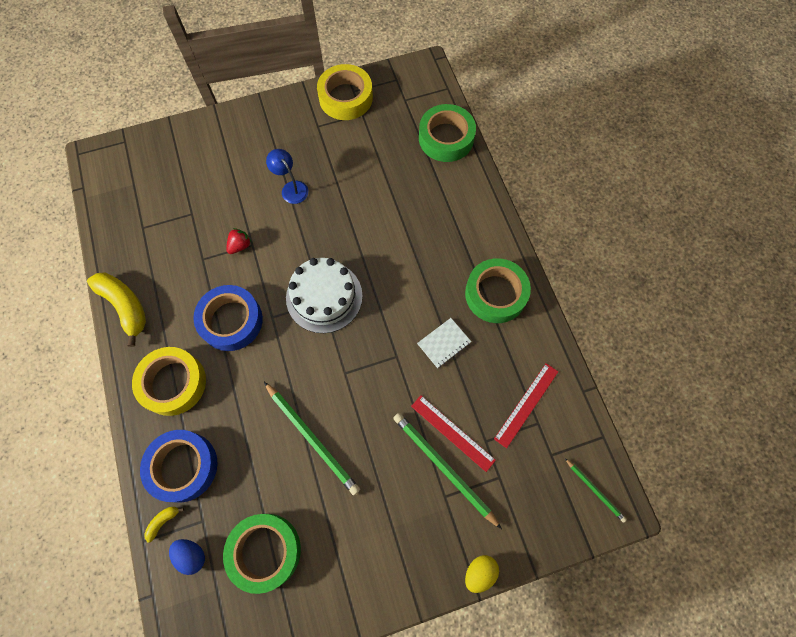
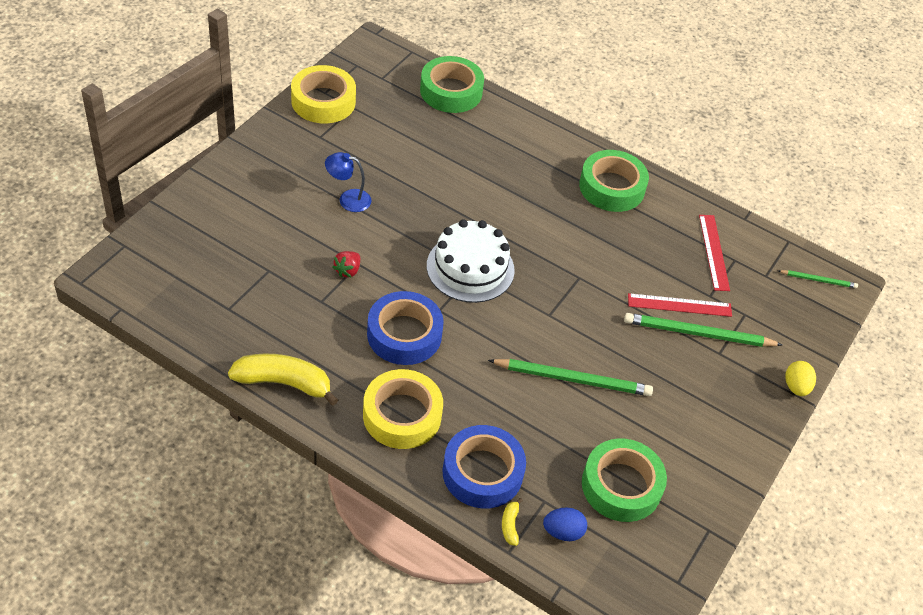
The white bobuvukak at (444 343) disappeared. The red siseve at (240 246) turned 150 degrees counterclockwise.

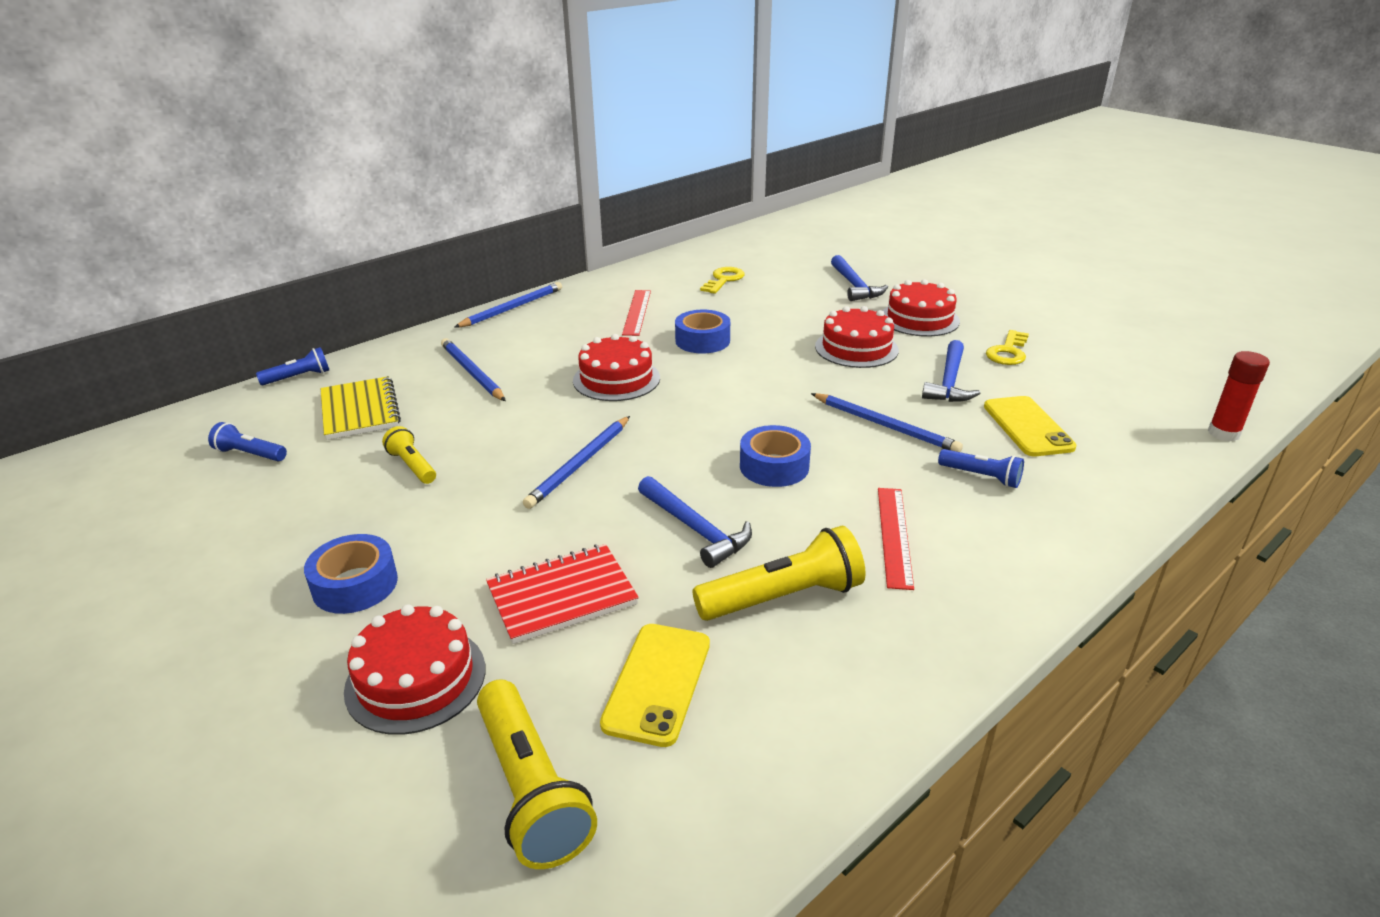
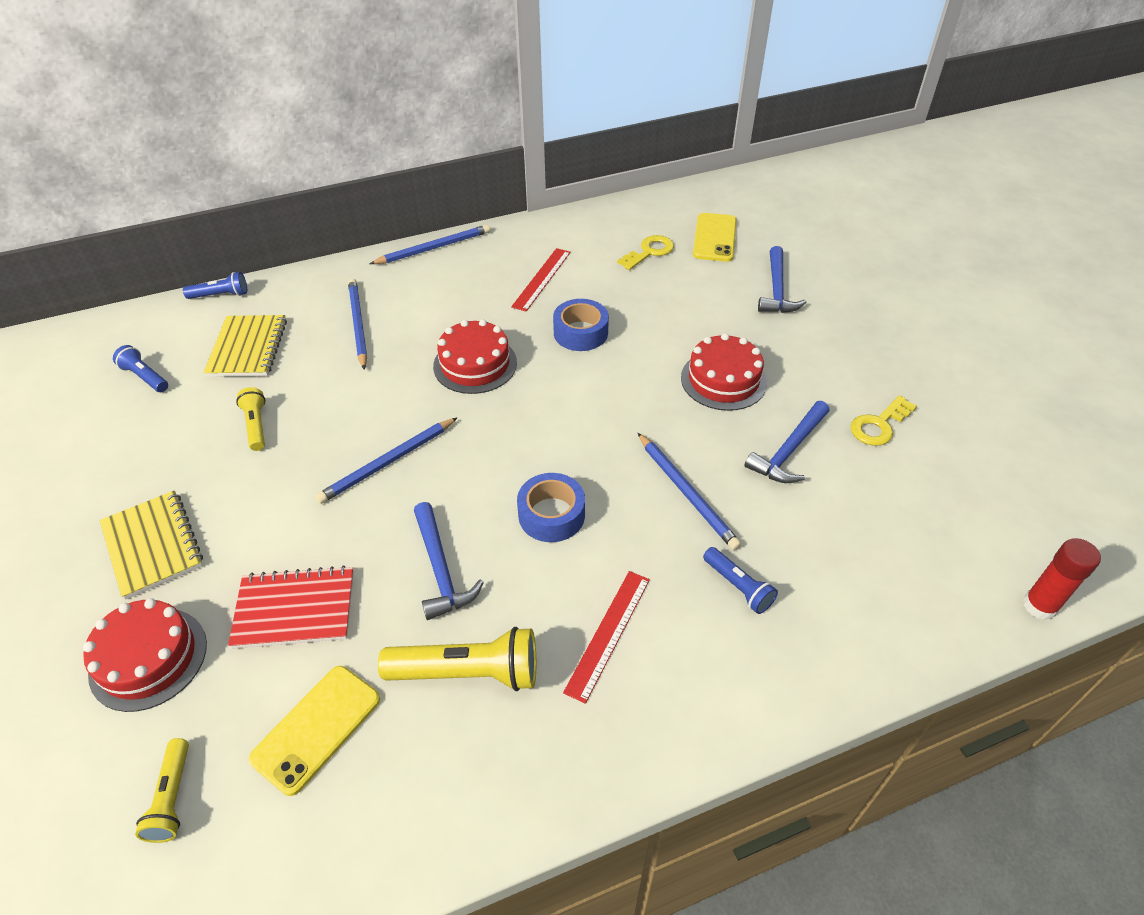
The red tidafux at (919 319) disappeared. The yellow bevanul moved from (1028 427) to (715 238). The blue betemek at (355 585) was replaced by the yellow bobuvukak at (153 545). The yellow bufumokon at (531 789) changed to 0.57 times the size.

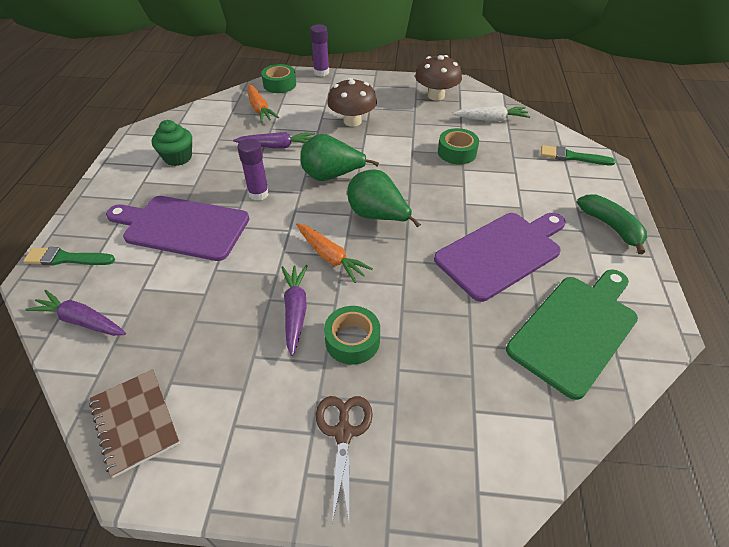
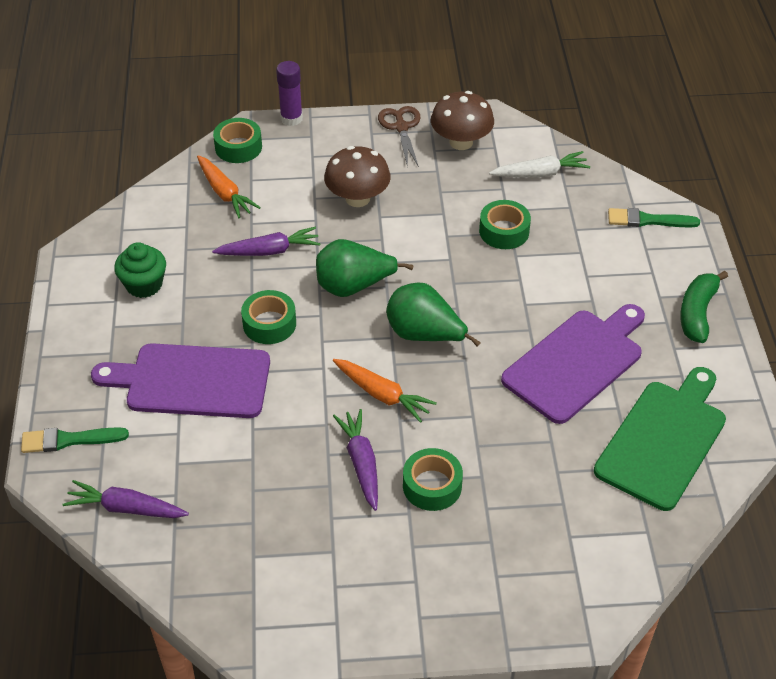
The brown bobuvukak at (135 422) disappeared. The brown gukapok moved from (343 432) to (401 127). The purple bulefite at (258 194) was replaced by the green betemek at (269 324). The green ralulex at (611 227) turned 120 degrees counterclockwise.

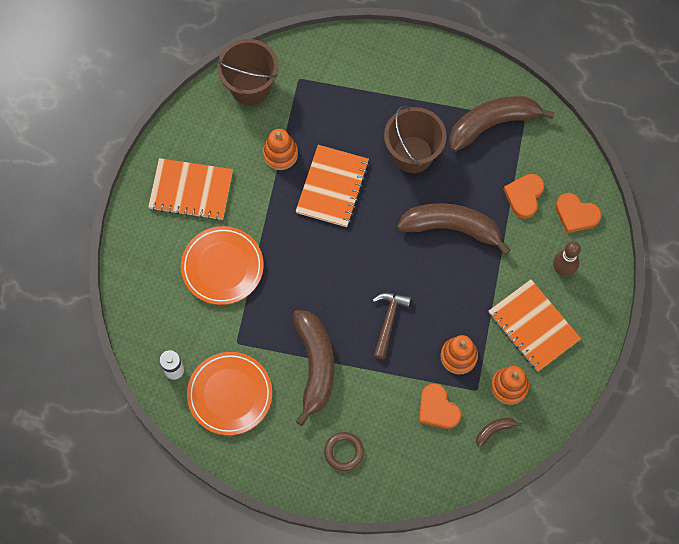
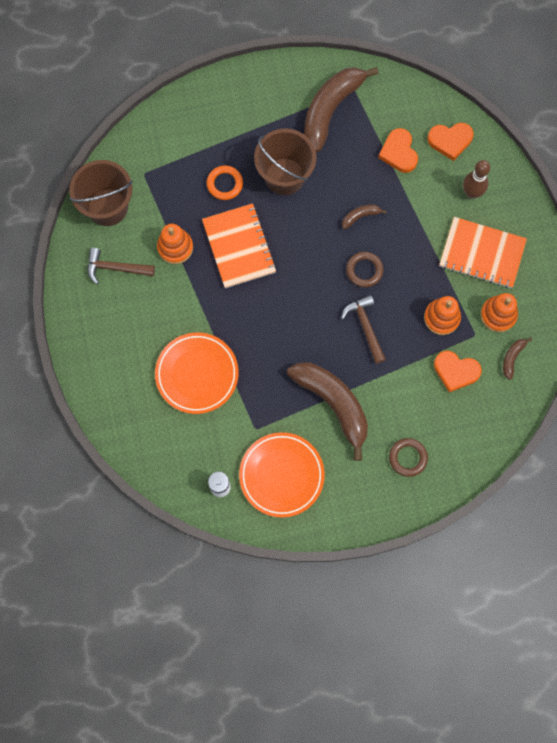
The orange bobuvukak at (191 190) disappeared. The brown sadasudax at (115 268) appeared. The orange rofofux at (225 184) appeared. The brown rofofux at (364 270) appeared. The brown ralulex at (452 228) changed to 0.43 times the size.

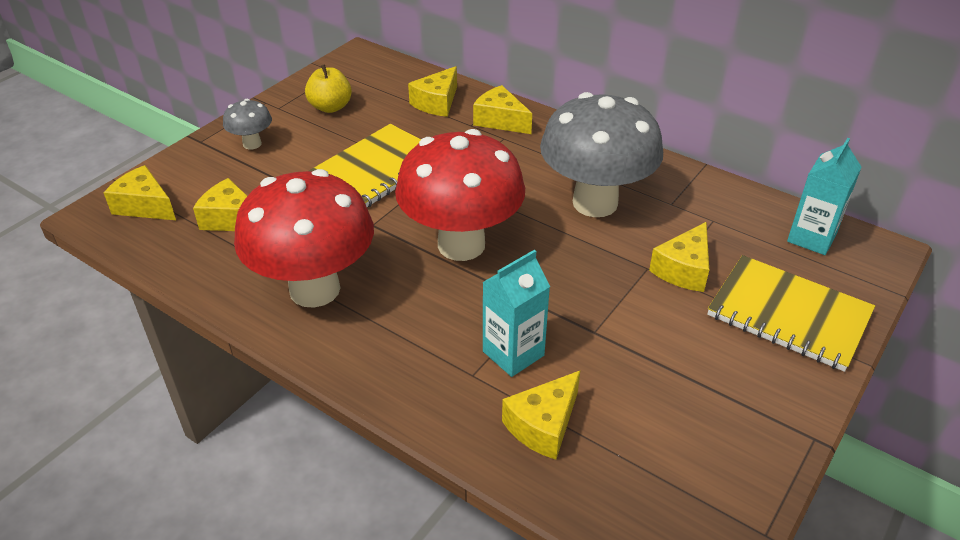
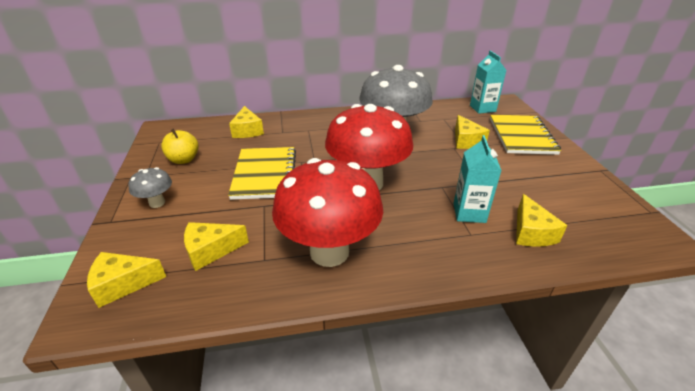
The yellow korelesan at (500 120) disappeared. The yellow bobuvukak at (788 315) turned 75 degrees counterclockwise.

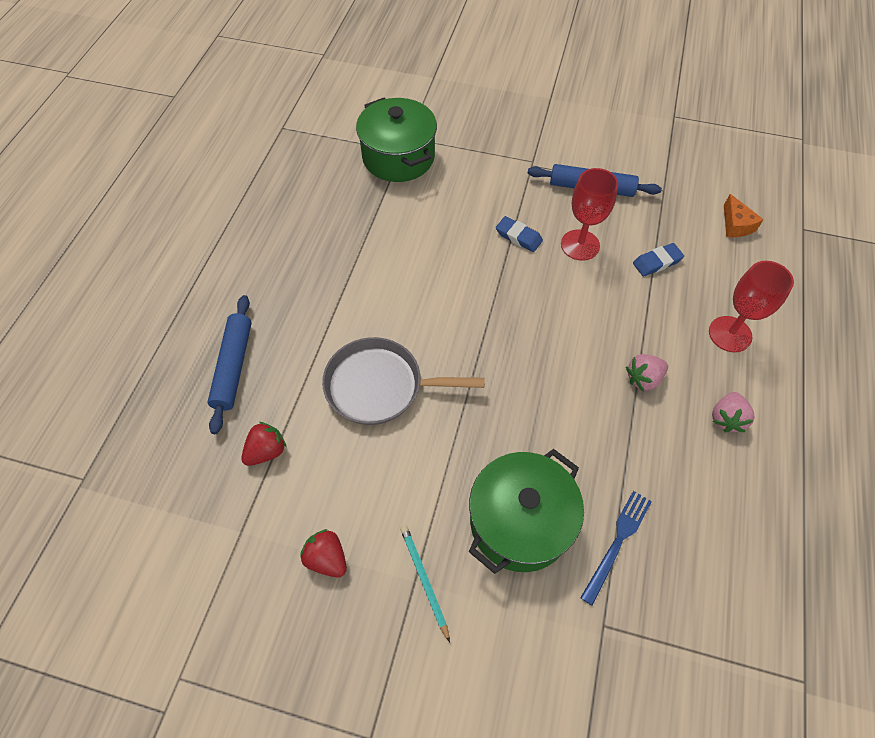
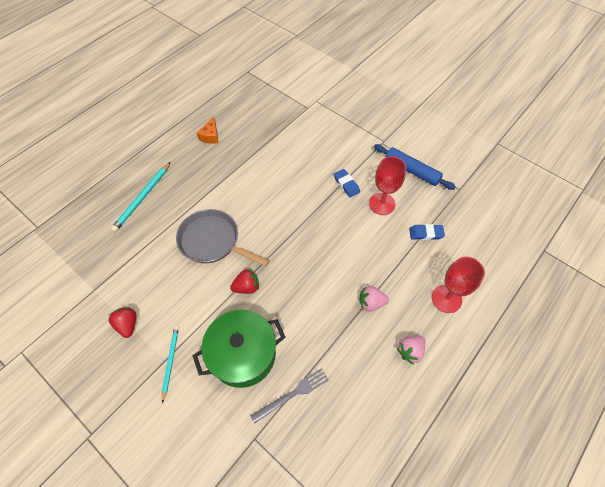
The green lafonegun at (398 157) disappeared. The red siseve moved from (266 451) to (247 287). The orange korelesan moved from (736 225) to (210 136). The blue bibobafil at (233 367) was replaced by the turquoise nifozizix at (142 198). The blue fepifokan at (617 542) became the grey fepifokan at (292 394).

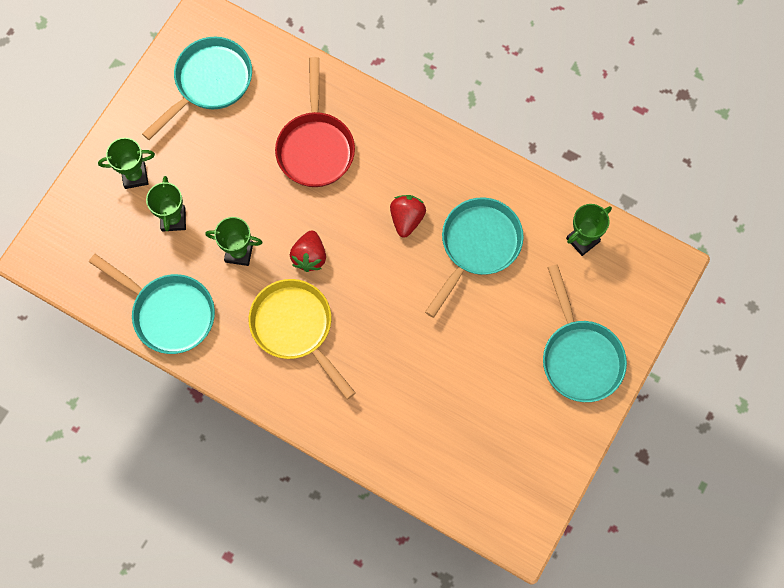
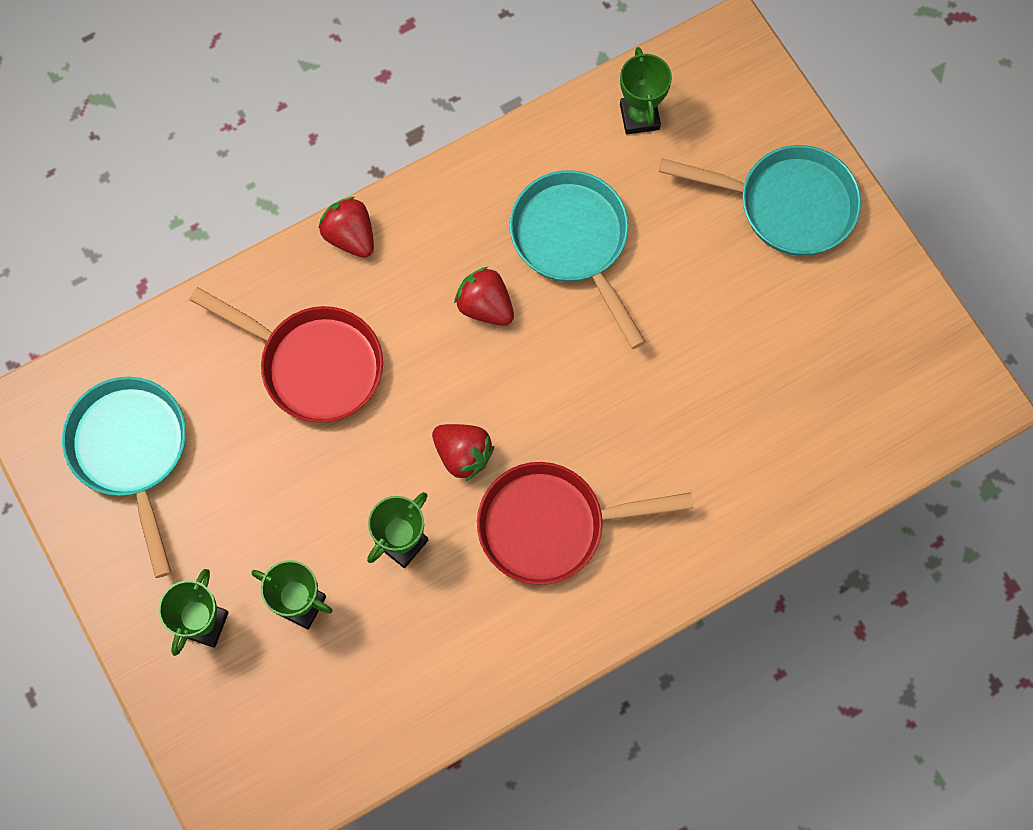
The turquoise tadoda at (169 313) disappeared. The red siseve at (350 236) appeared. The yellow tadoda at (295 328) became the red tadoda at (551 525).

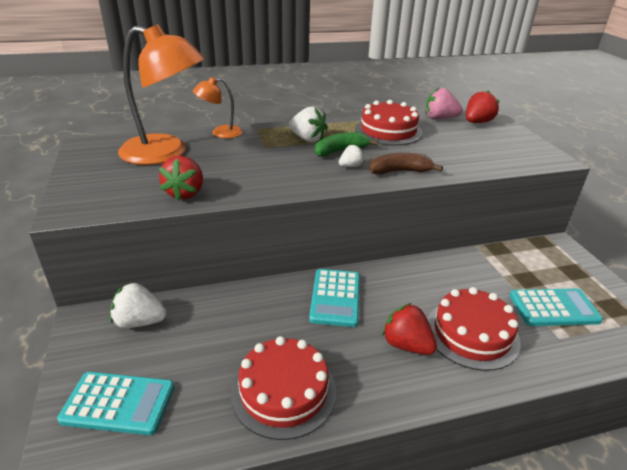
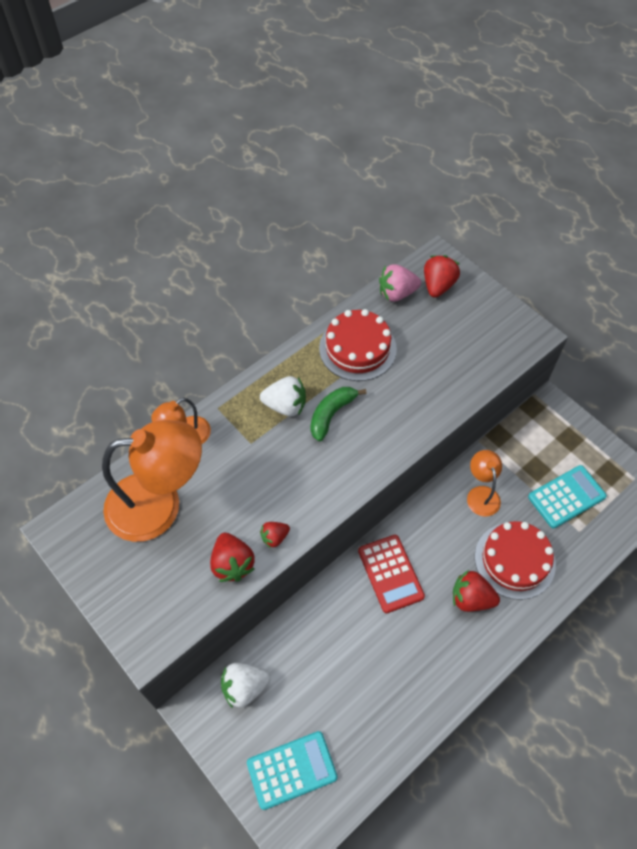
The red tidafux at (283 391) disappeared. The white siseve at (350 166) disappeared. The brown ralulex at (400 171) disappeared. The red siseve at (274 537) appeared. The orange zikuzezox at (481 494) appeared. The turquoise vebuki at (335 298) became the red vebuki at (390 573).

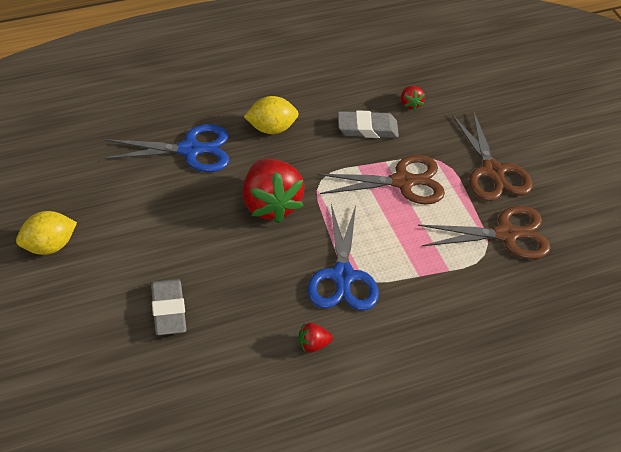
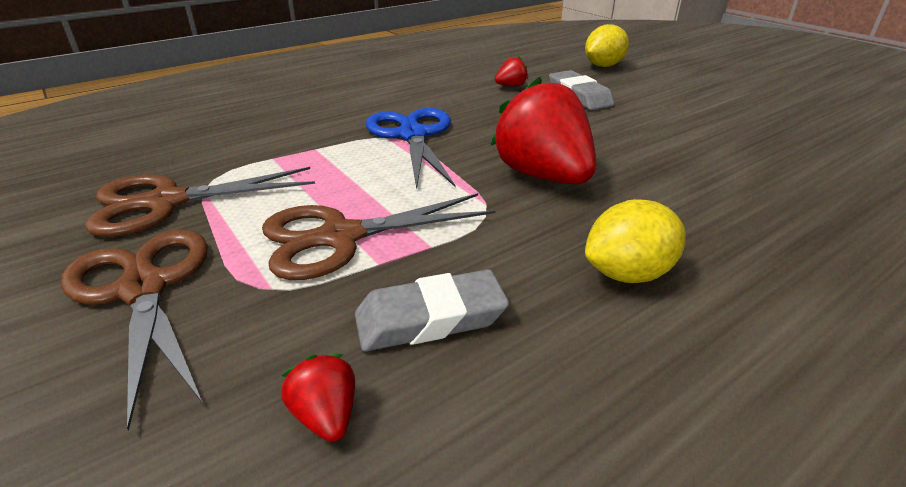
The blue gukapok at (190 150) disappeared. The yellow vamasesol moved from (49 246) to (603 66). The red siseve moved from (313 345) to (511 86).

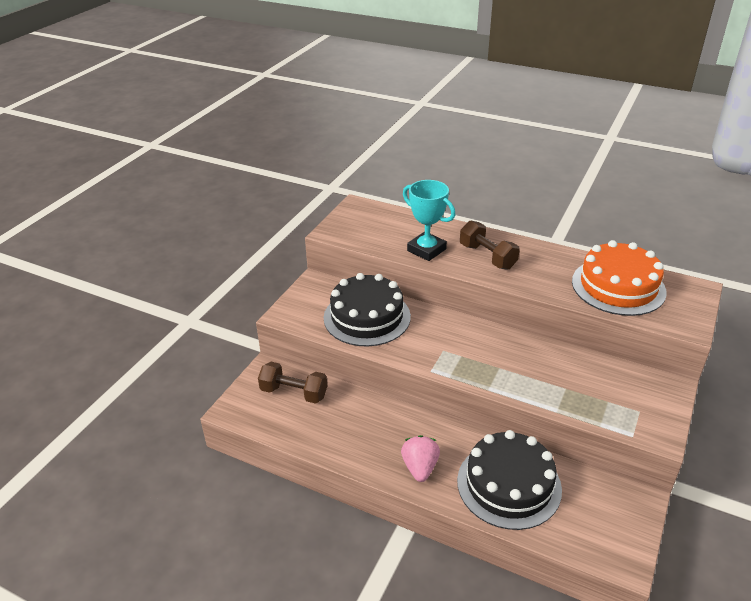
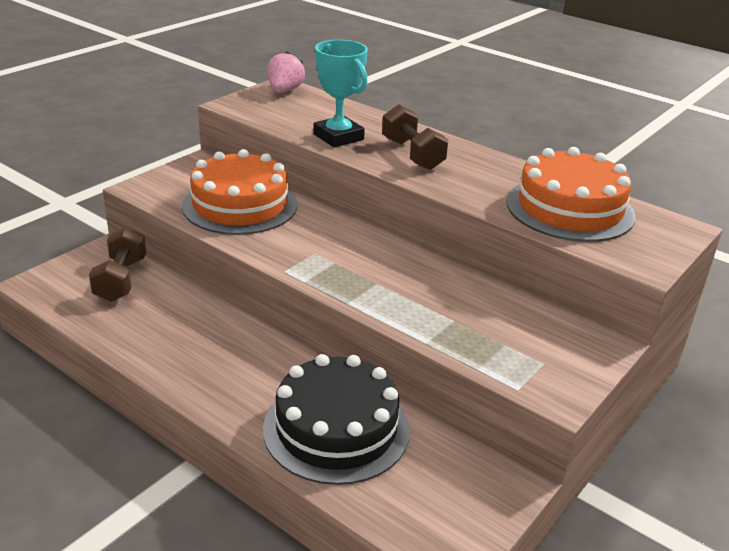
The pink siseve moved from (420 467) to (284 91). The black tidafux at (367 317) became the orange tidafux at (240 205). The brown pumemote at (294 393) turned 60 degrees clockwise.

